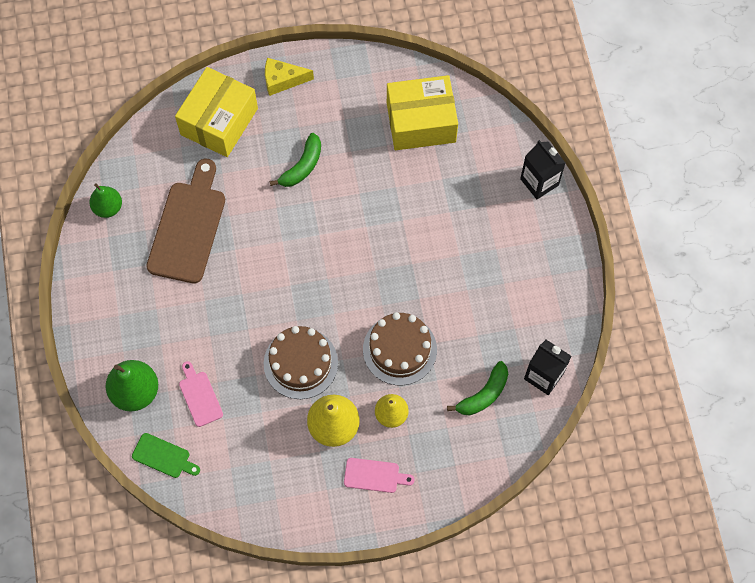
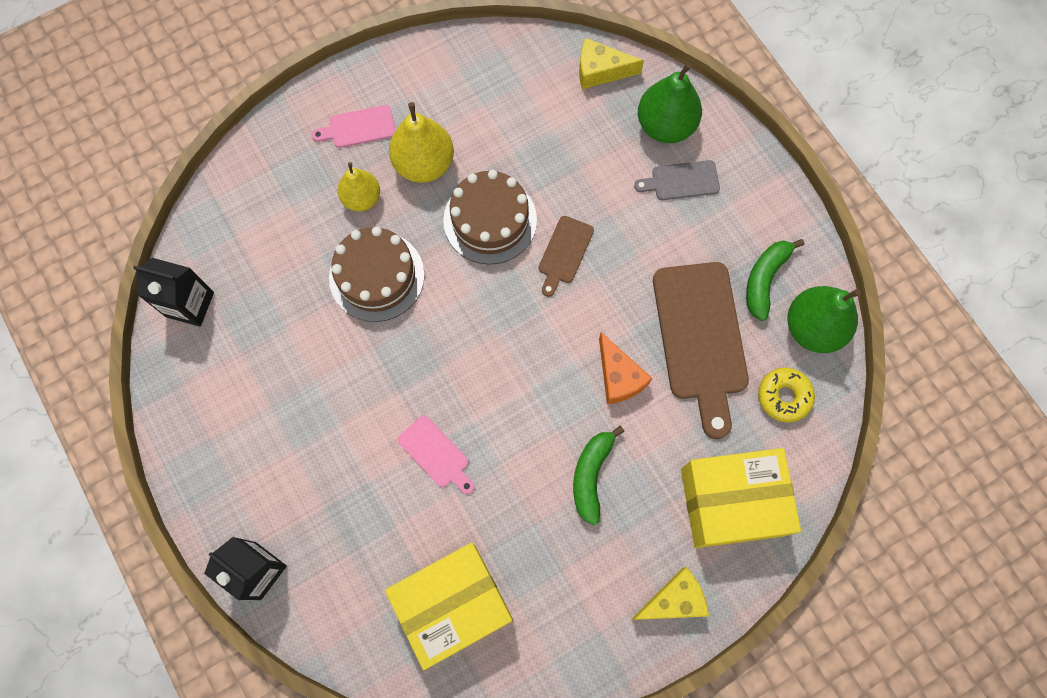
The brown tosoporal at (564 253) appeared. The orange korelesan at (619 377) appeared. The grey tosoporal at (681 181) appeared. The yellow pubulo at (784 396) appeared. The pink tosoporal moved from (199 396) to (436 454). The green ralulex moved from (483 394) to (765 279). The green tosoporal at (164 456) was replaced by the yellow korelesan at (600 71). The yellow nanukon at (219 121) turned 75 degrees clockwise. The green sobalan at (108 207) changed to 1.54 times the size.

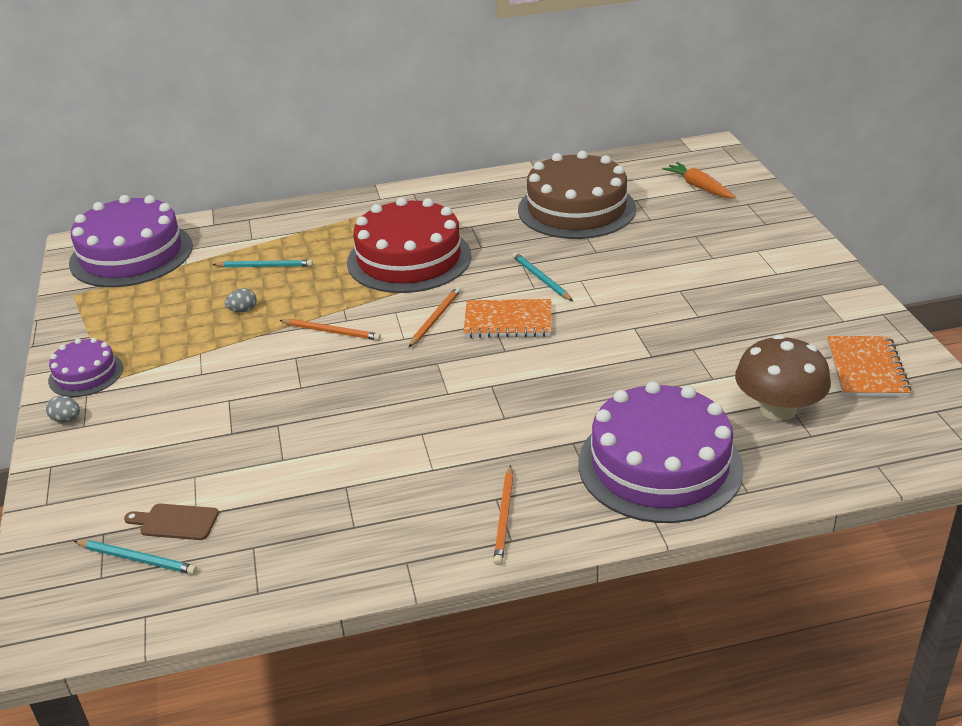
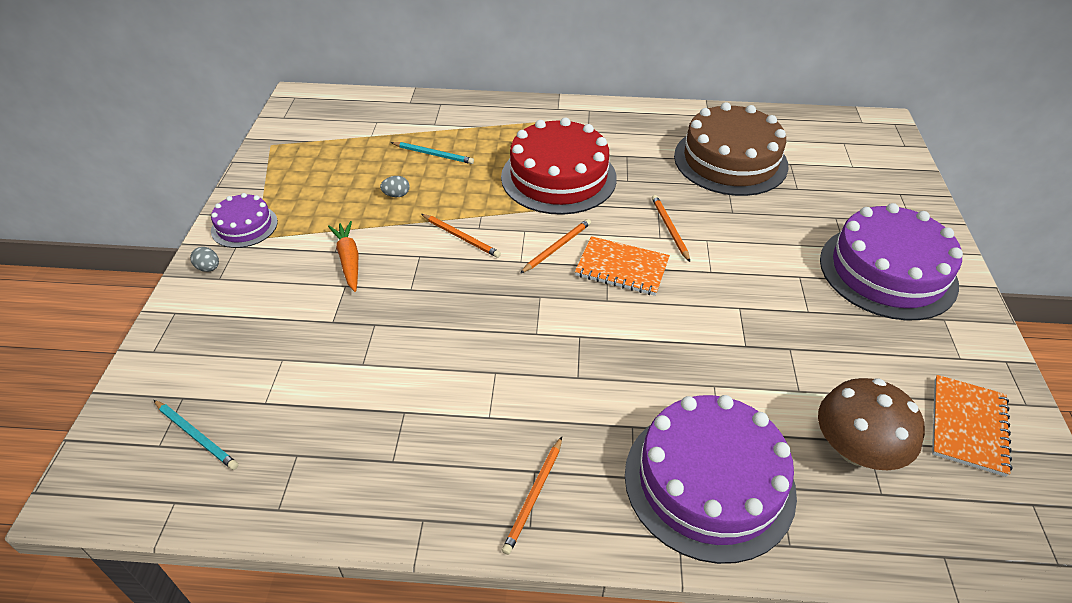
The brown tosoporal at (175 522) disappeared. The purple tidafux moved from (131 254) to (887 271). The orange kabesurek moved from (699 187) to (349 260). The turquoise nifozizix at (541 279) became the orange nifozizix at (669 229).

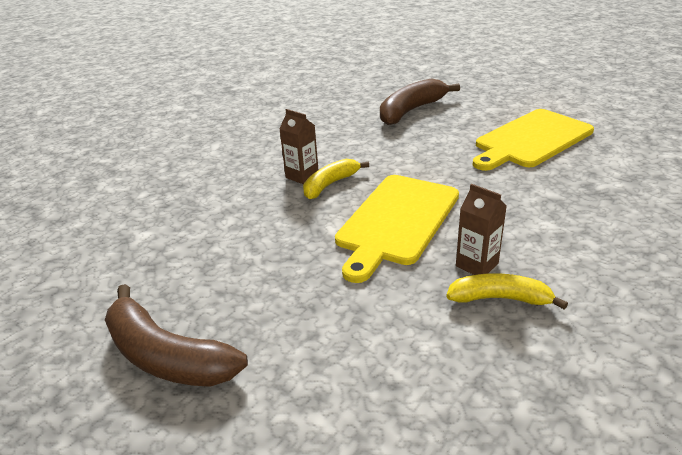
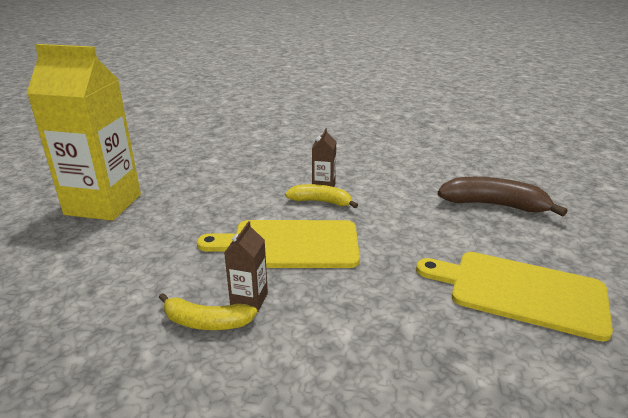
The brown ralulex at (167 356) was replaced by the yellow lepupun at (103 204). The yellow ralulex at (499 298) turned 120 degrees clockwise.

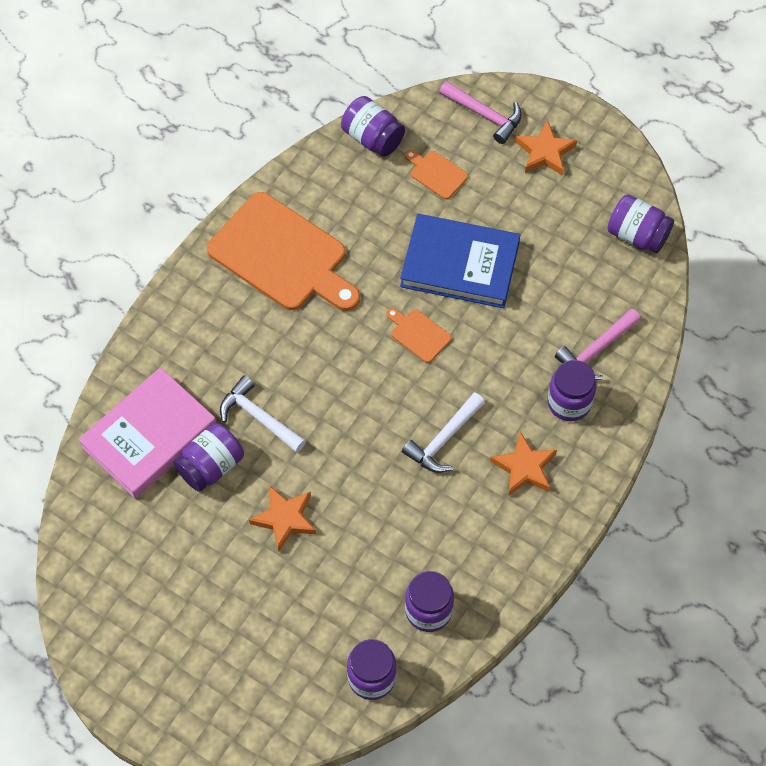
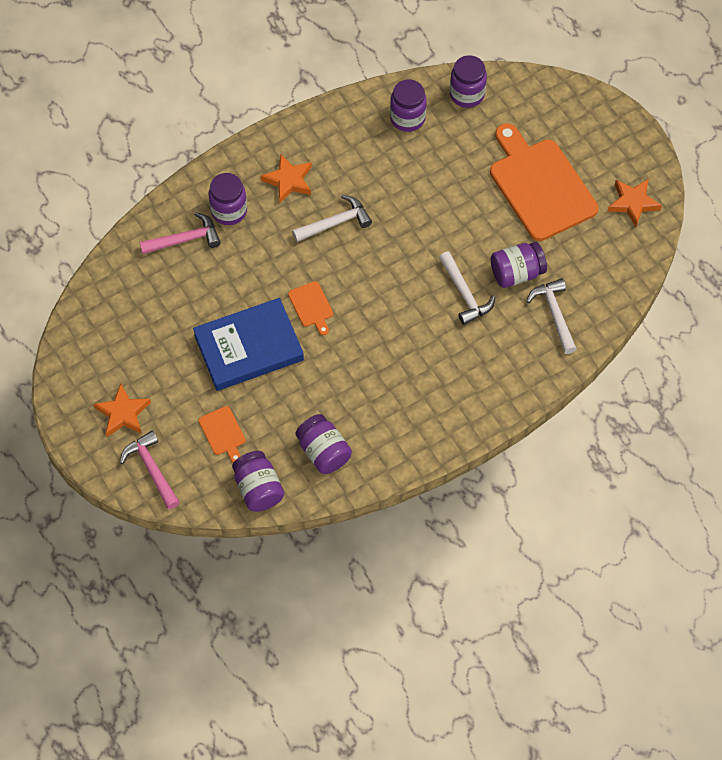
The orange tosoporal moved from (282 255) to (540 186). The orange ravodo moved from (285 519) to (633 203). The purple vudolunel moved from (637 235) to (323 452). The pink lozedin at (149 436) was replaced by the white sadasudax at (554 314). The blue lozedin at (460 265) turned 60 degrees counterclockwise.

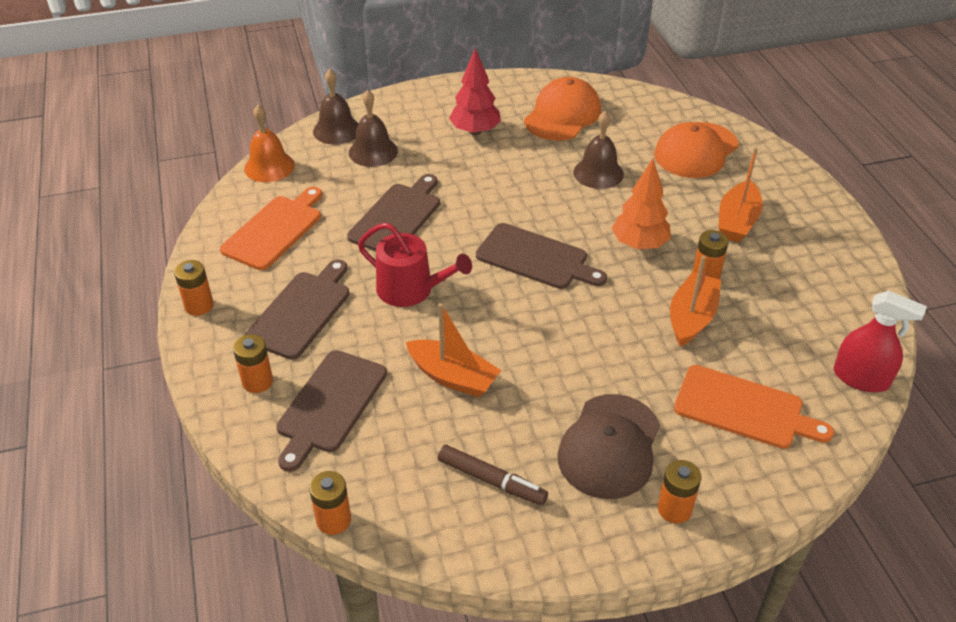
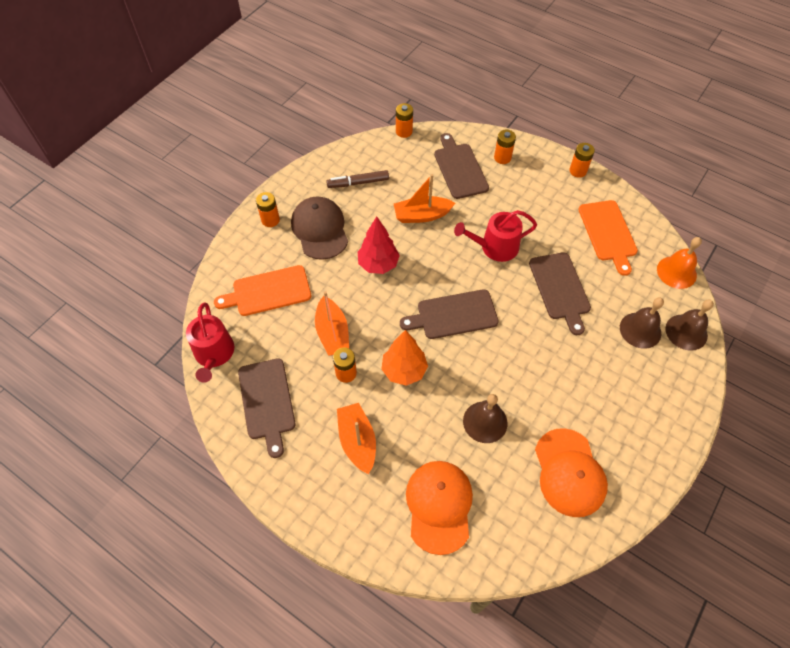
The brown tosoporal moved from (301 311) to (267 402). The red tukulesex moved from (475 131) to (378 264). The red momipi at (861 378) was replaced by the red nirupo at (214 354).

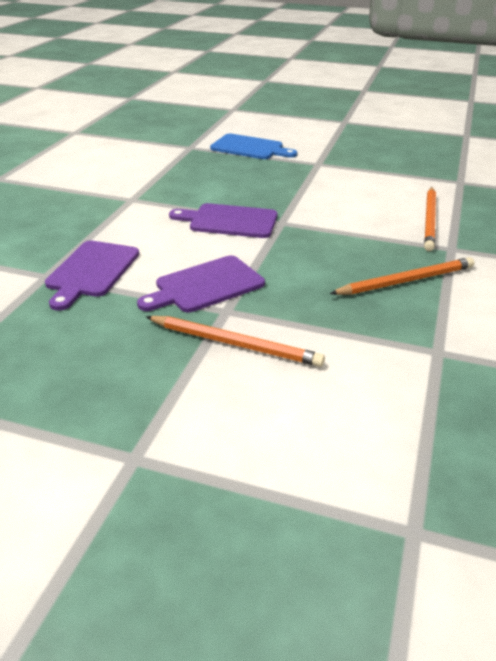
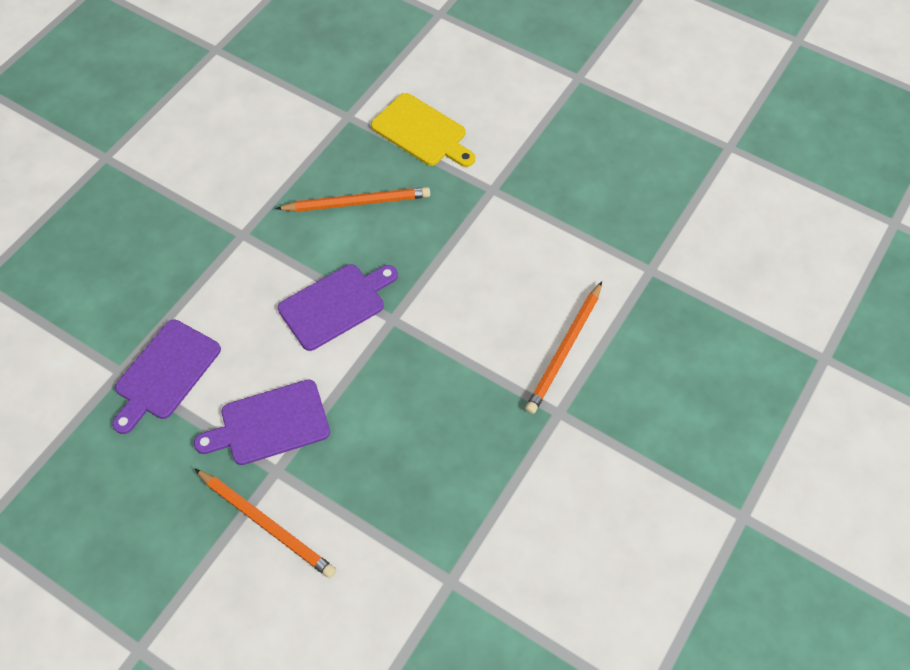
The orange nifozizix moved from (406 281) to (357 202). The blue tosoporal at (250 148) became the yellow tosoporal at (422 132). The purple tosoporal at (229 221) turned 120 degrees clockwise.

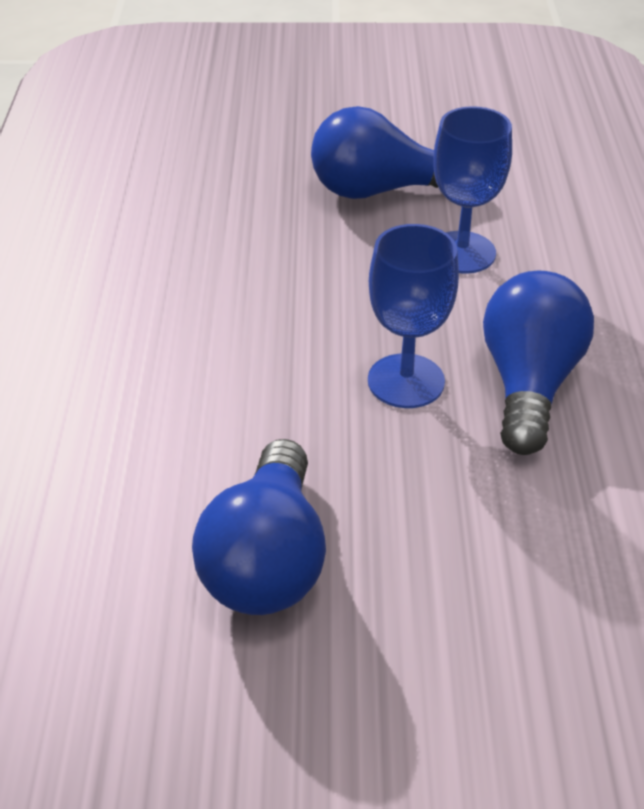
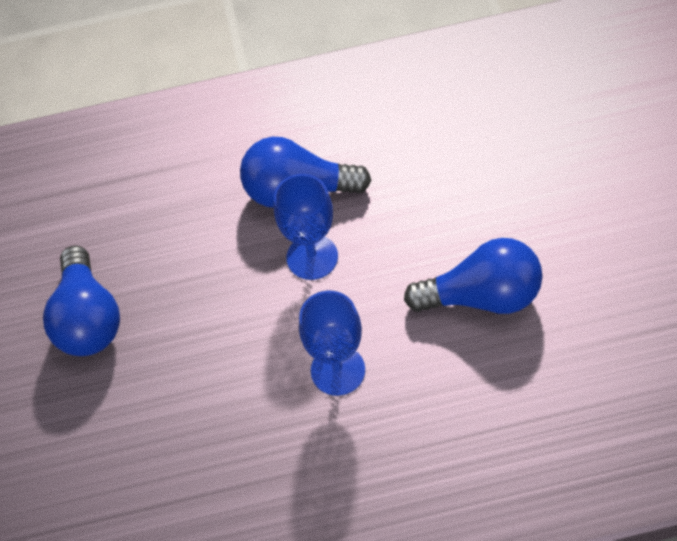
The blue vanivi moved from (461 252) to (338 370).

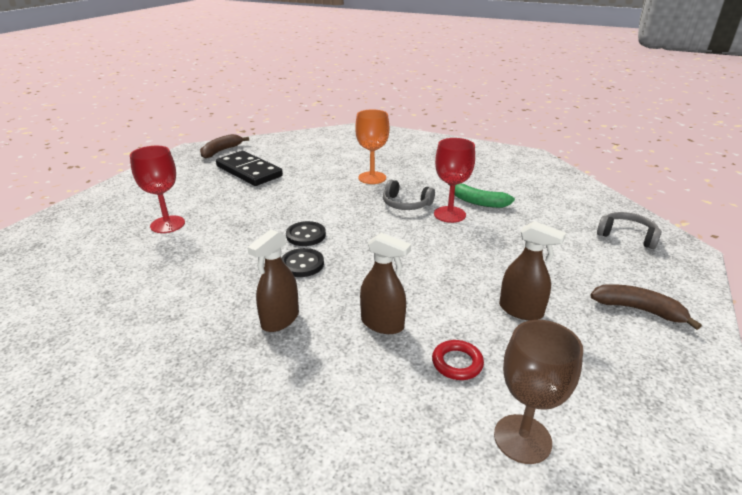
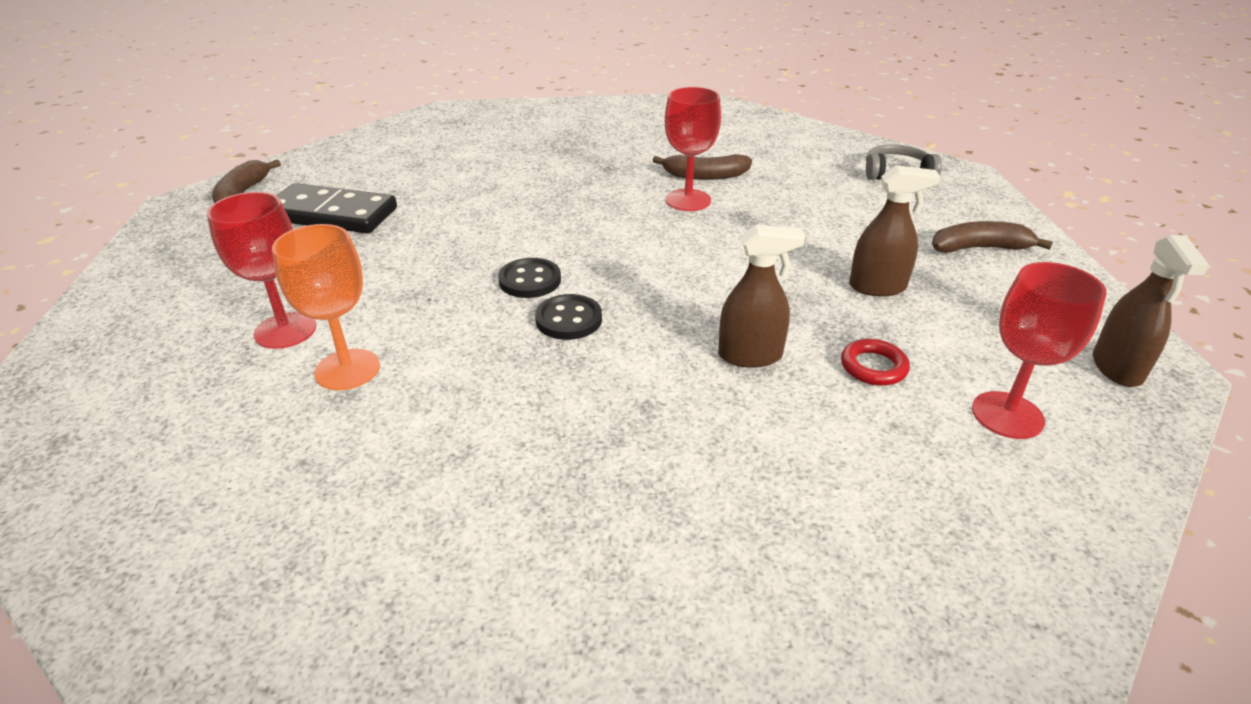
The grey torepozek at (405 204) disappeared. The brown momipi moved from (280 319) to (1117 368). The orange vanivi moved from (372 178) to (347 369). The green ralulex at (478 202) became the brown ralulex at (705 176). The brown vanivi at (522 438) became the red vanivi at (1007 415).

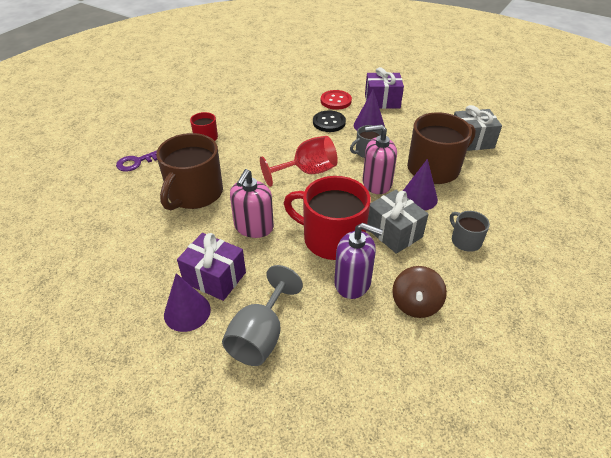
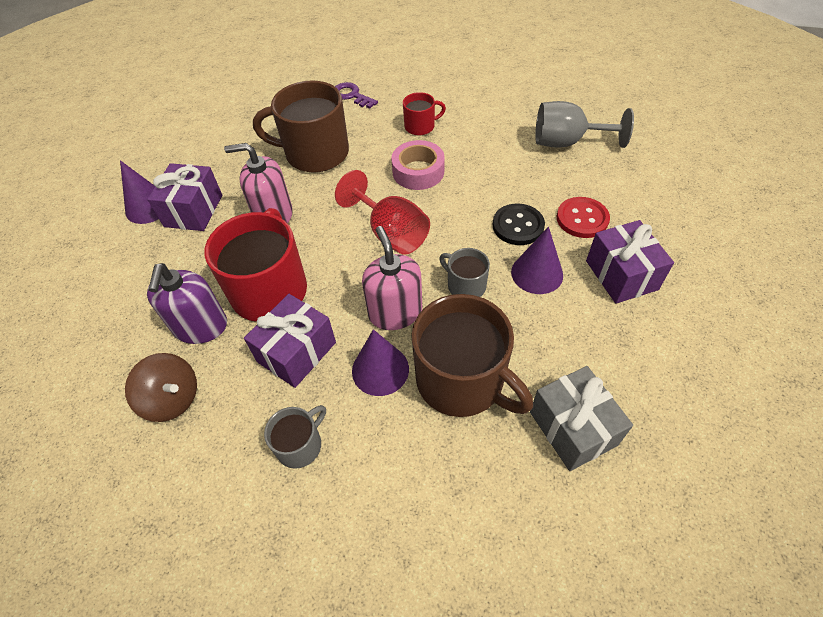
The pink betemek at (418 172) appeared. The grey vanivi moved from (261 335) to (567 142). The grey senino at (394 232) became the purple senino at (296 352). The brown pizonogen at (415 304) turned 150 degrees counterclockwise.

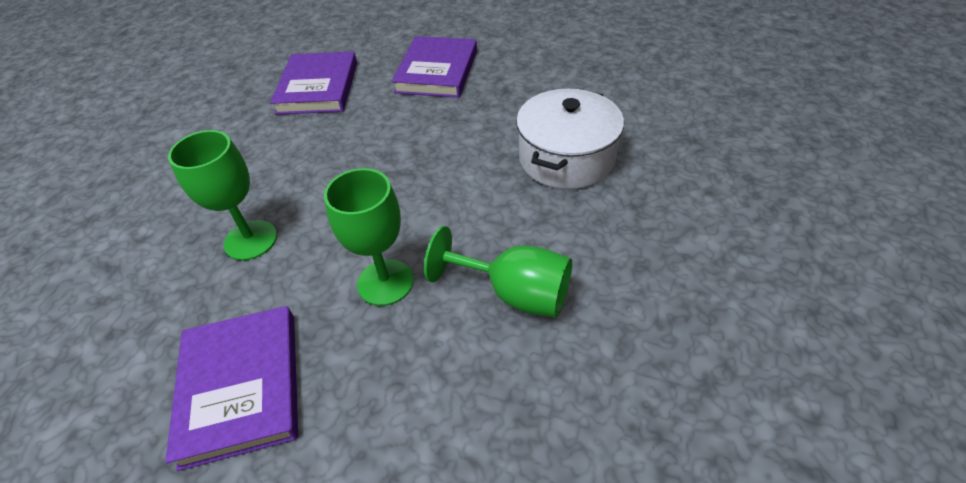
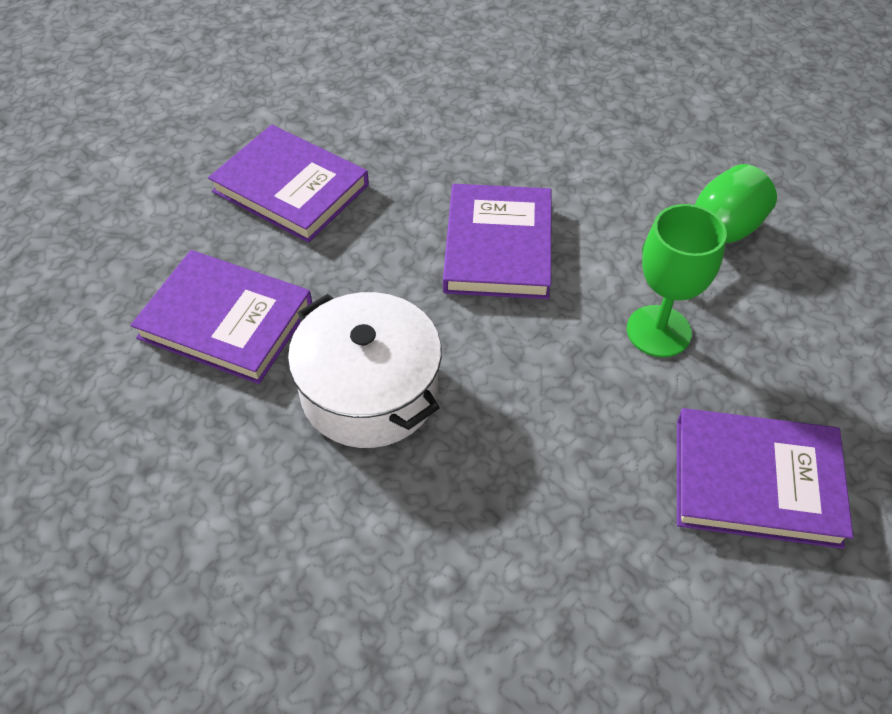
The green vanivi at (251 240) disappeared. The purple lozedin at (498 246) appeared. The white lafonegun moved from (566 158) to (369 391).

